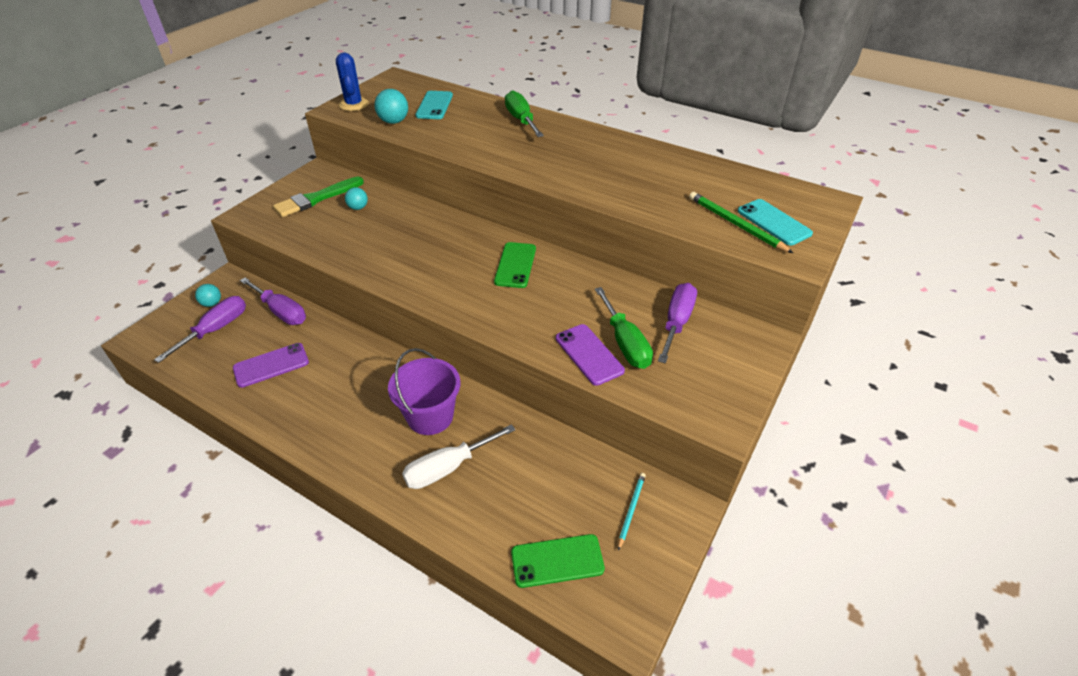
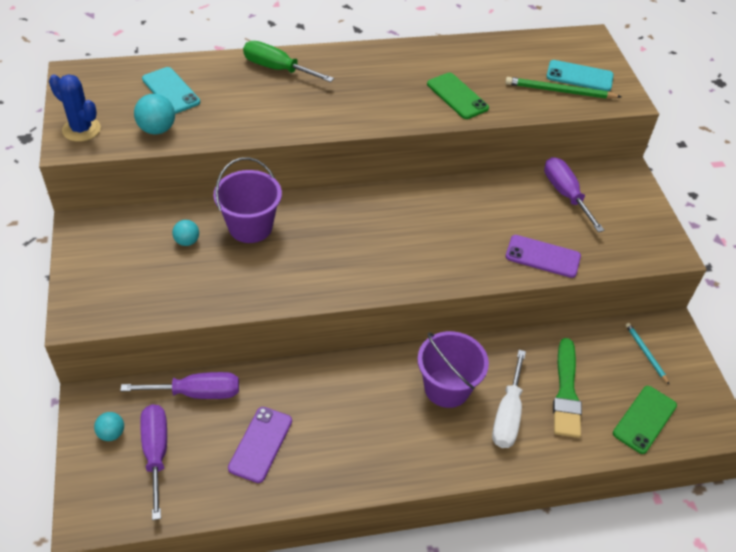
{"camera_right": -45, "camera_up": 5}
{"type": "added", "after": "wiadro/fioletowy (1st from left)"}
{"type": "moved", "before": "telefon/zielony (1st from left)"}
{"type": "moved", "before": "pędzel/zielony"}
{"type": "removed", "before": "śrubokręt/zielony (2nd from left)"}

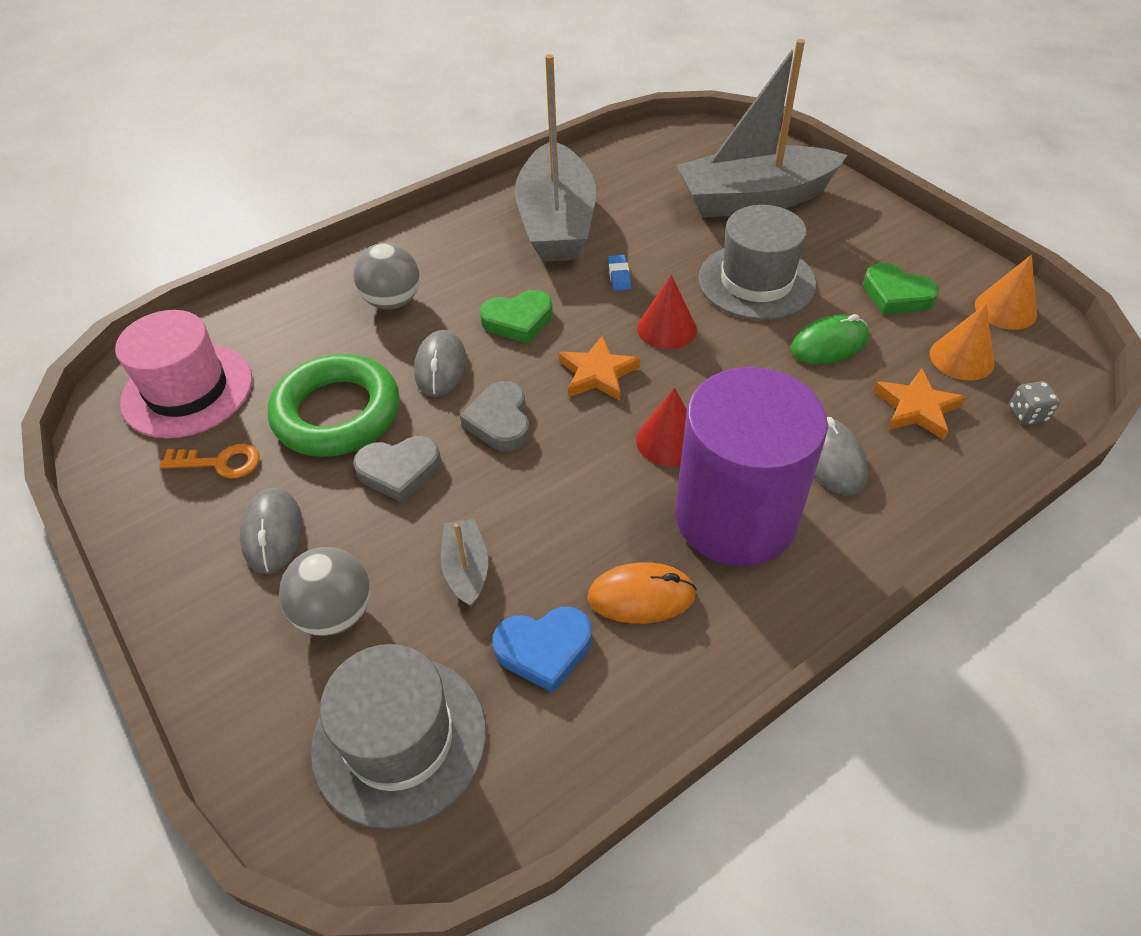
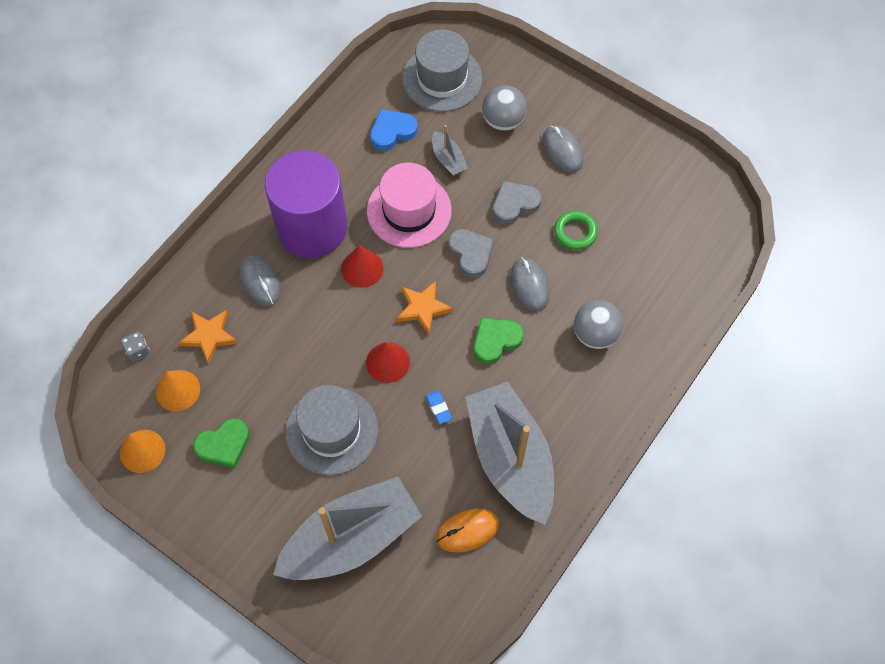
{"camera_right": 160, "camera_up": 15}
{"type": "turned", "before": "serce/zielony (2nd from left in the first image)", "turn": 135}
{"type": "moved", "before": "kapelusz/różowy"}
{"type": "moved", "before": "myszka/pomarańczowy"}
{"type": "resized", "before": "pierścień/zielony", "scale": 0.52}
{"type": "removed", "before": "klucz/pomarańczowy"}
{"type": "removed", "before": "myszka/zielony"}

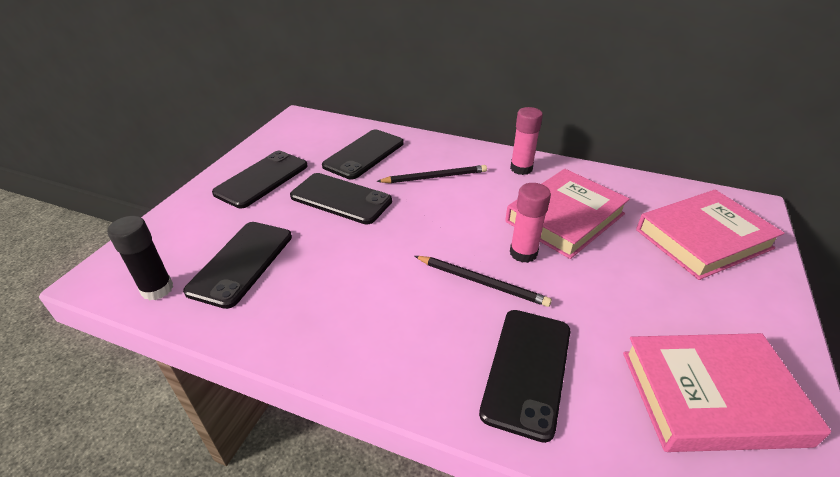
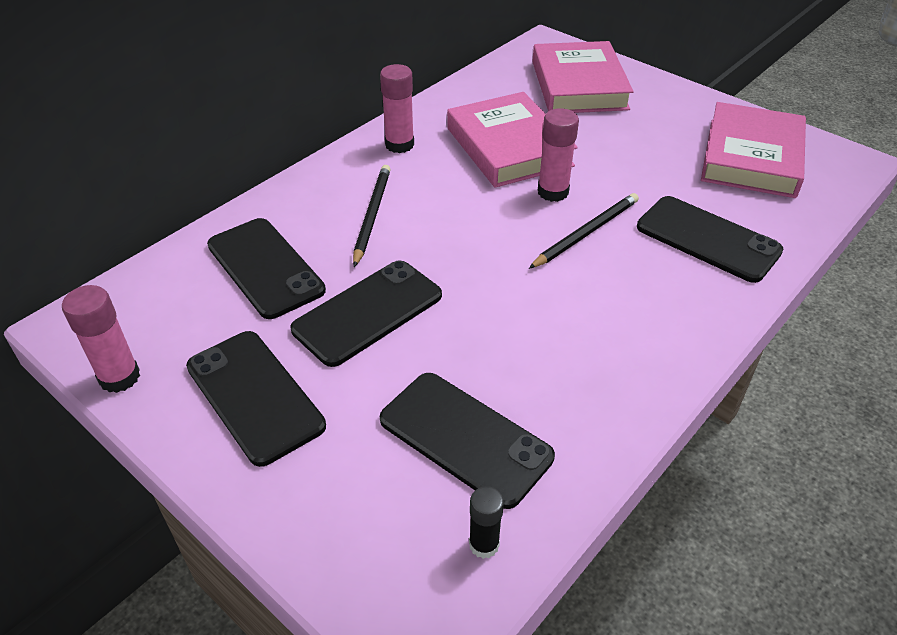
{"camera_right": -70, "camera_up": 5}
{"type": "added", "after": "klej w sztyfcie/różowy (1st from left)"}
{"type": "resized", "before": "klej w sztyfcie/czarny", "scale": 0.64}

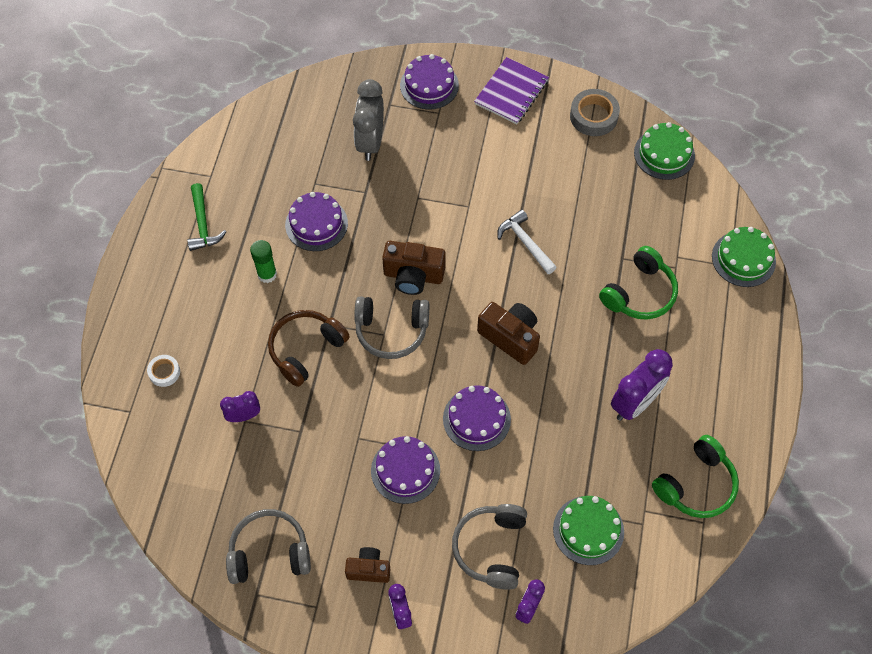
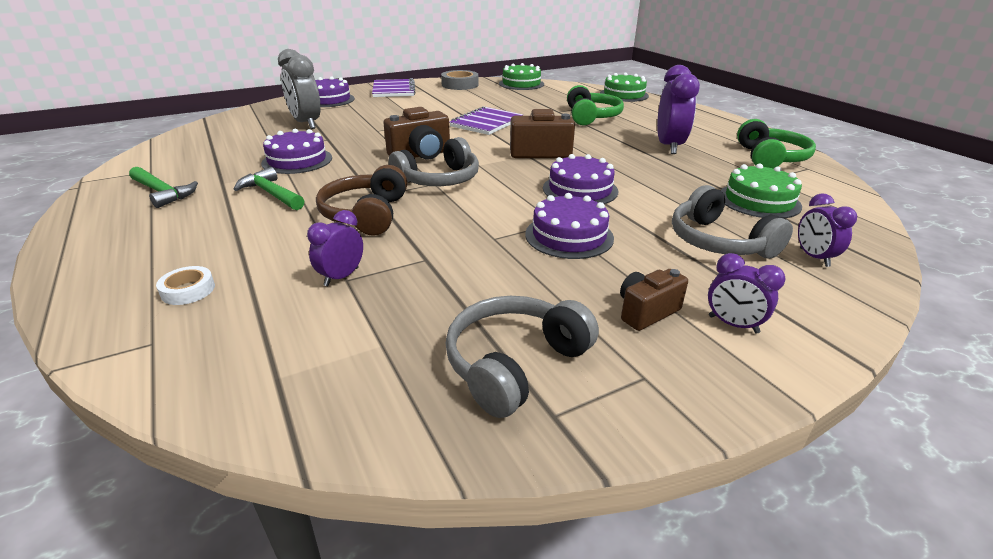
{"camera_right": -40, "camera_up": -30}
{"type": "replaced", "before": "klej w sztyfcie/zielony", "after": "młotek/zielony (2nd from left)"}
{"type": "replaced", "before": "młotek/biały", "after": "zeszyt/fioletowy (2nd from left)"}

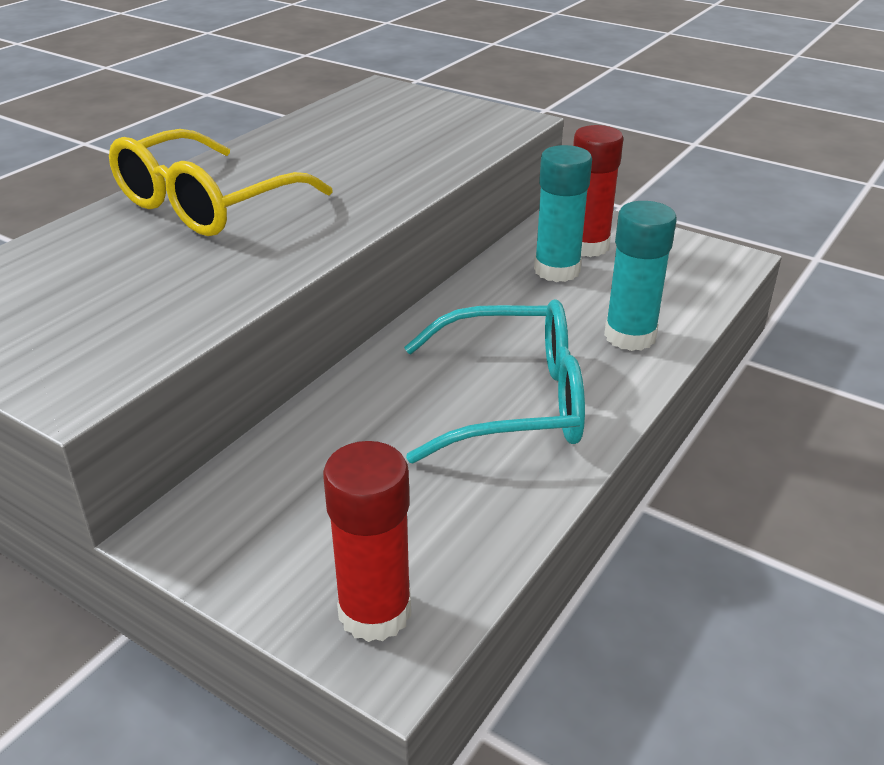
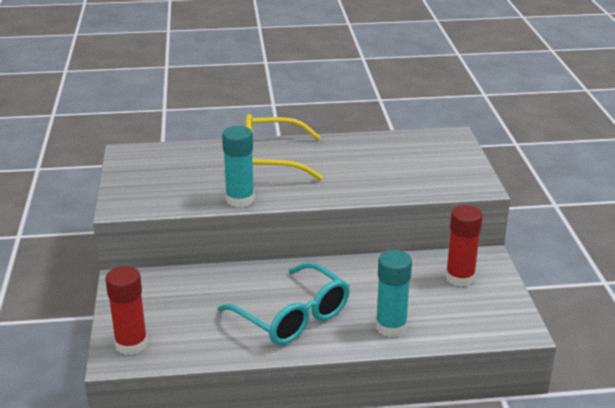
{"camera_right": 50, "camera_up": -5}
{"type": "moved", "before": "klej w sztyfcie/turkusowy (1st from left)"}

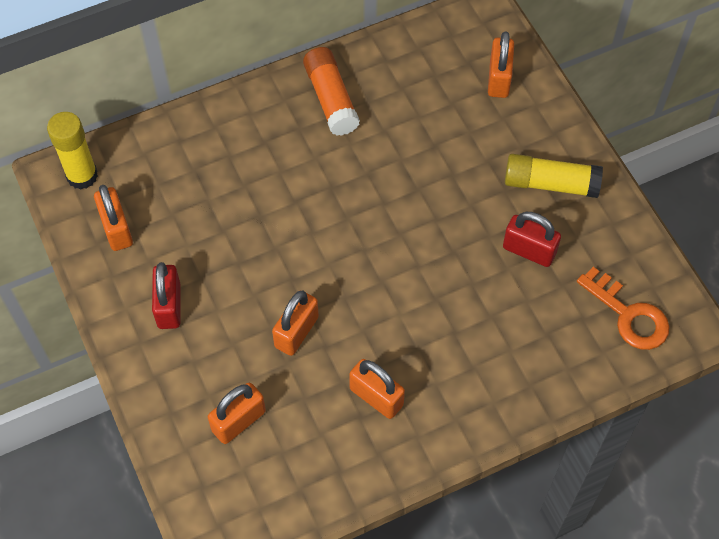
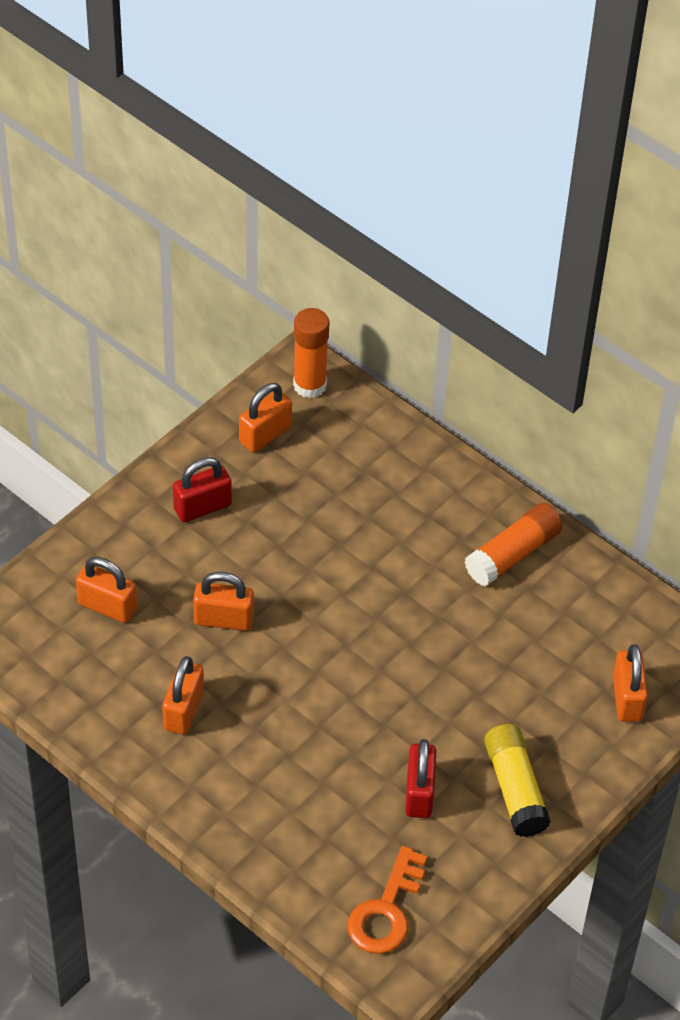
{"camera_right": 65, "camera_up": -10}
{"type": "recoloured", "before": "klej w sztyfcie/żółty (1st from left)", "after": "klej w sztyfcie/pomarańczowy (1st from left)"}
{"type": "turned", "before": "kłódka/pomarańczowy (5th from left)", "turn": -75}

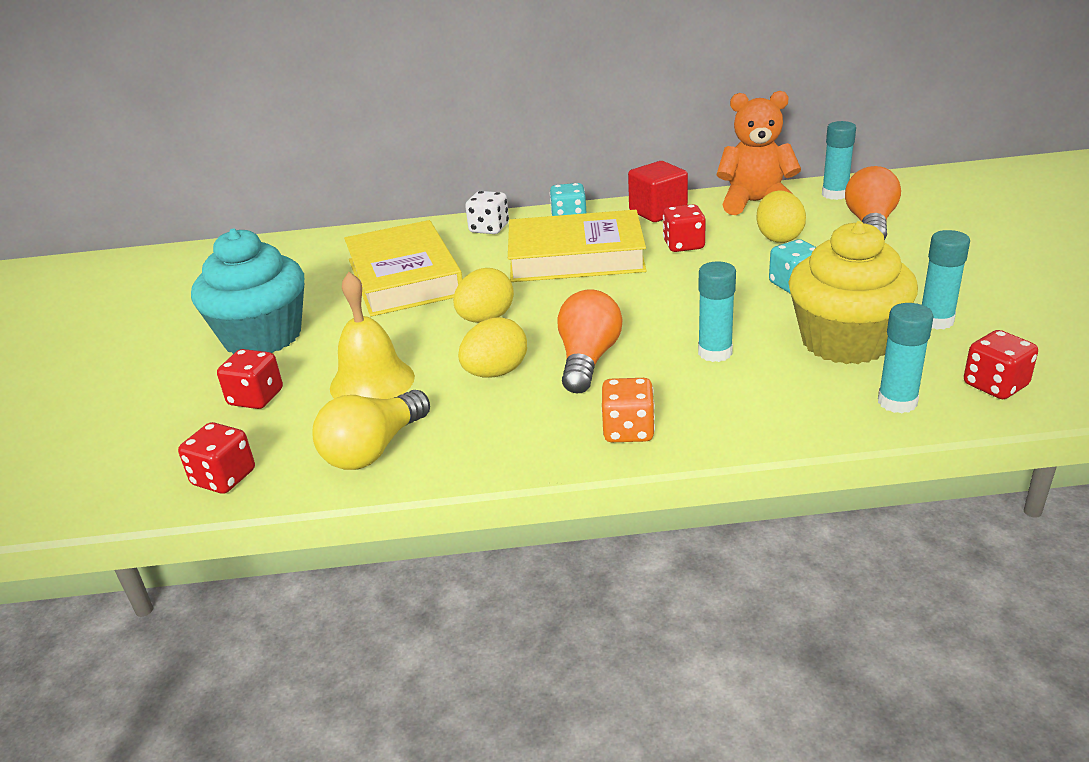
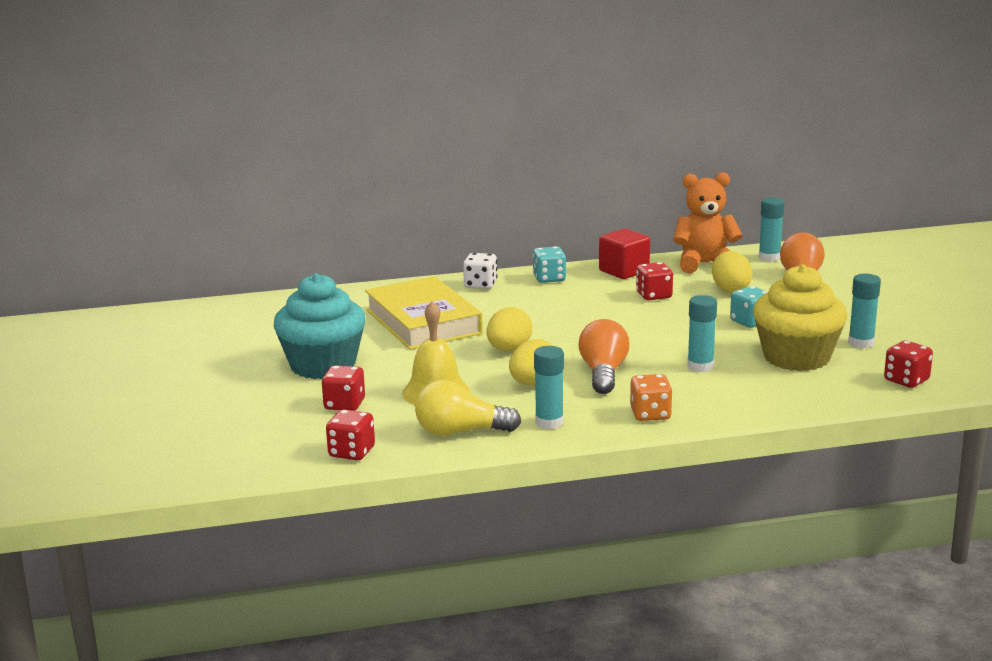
{"camera_right": -10, "camera_up": -10}
{"type": "turned", "before": "żarówka/żółty", "turn": 60}
{"type": "moved", "before": "klej w sztyfcie/turkusowy (3rd from left in the first image)", "after": "klej w sztyfcie/turkusowy (1st from left)"}
{"type": "removed", "before": "książka/żółty (2nd from left)"}

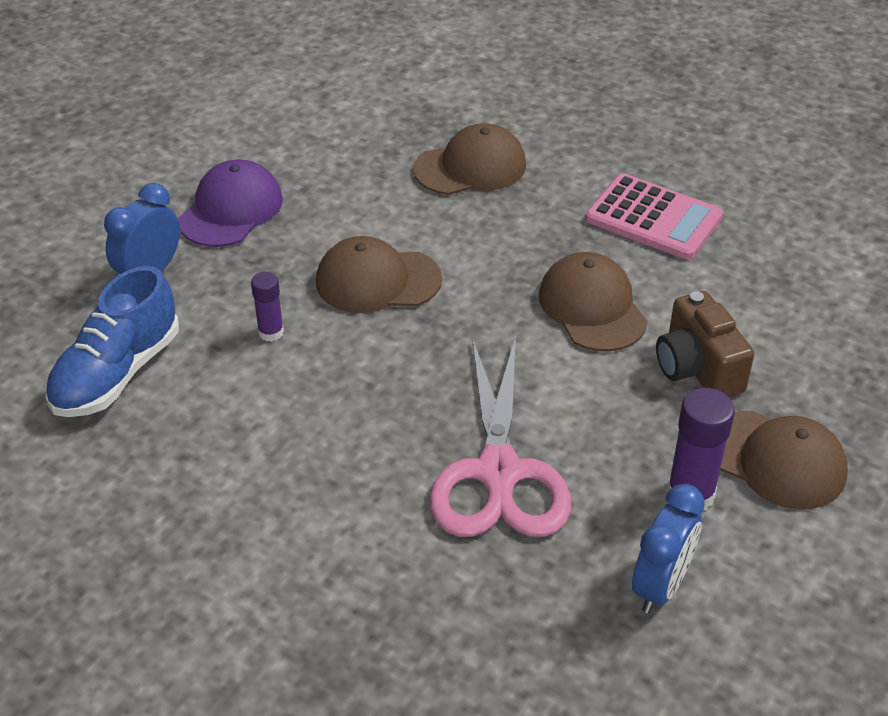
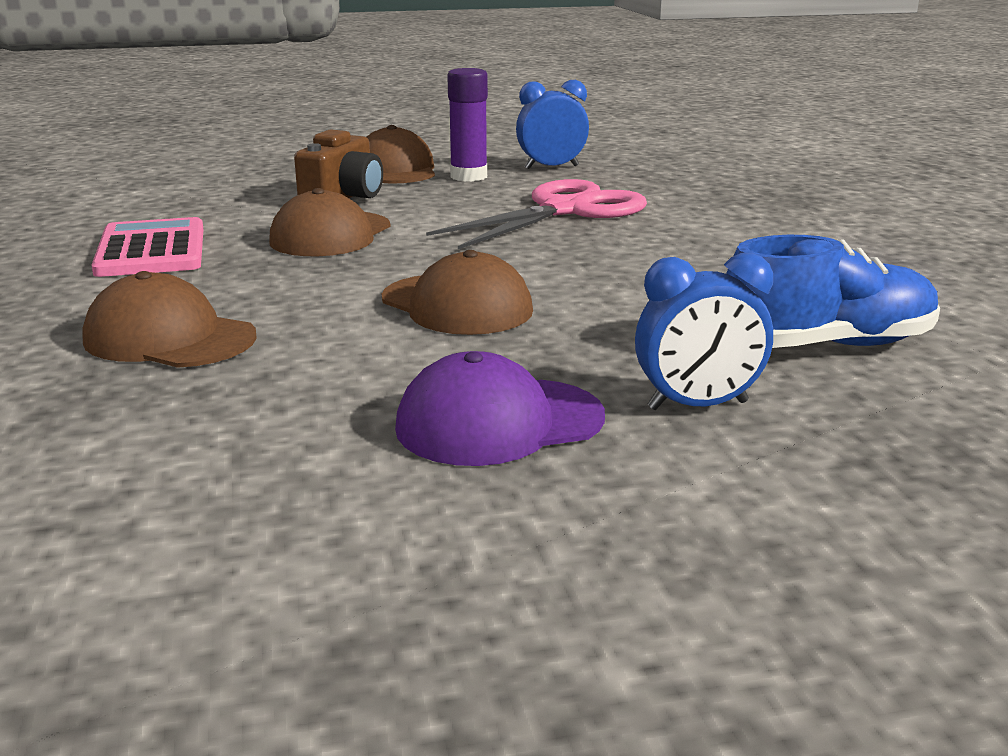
{"camera_right": -135, "camera_up": -20}
{"type": "removed", "before": "klej w sztyfcie/fioletowy (1st from left)"}

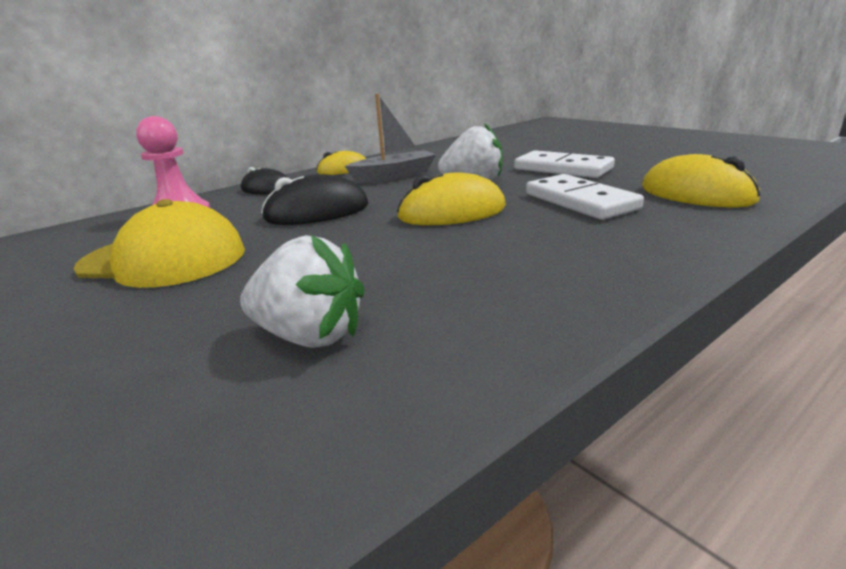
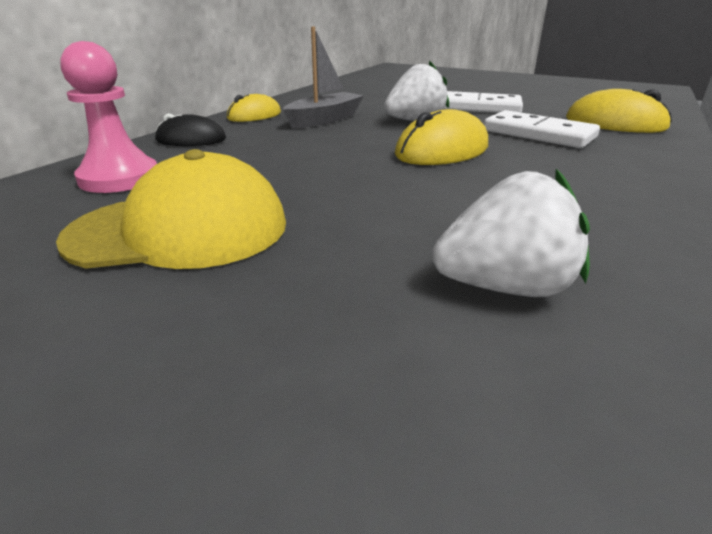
{"camera_right": -25, "camera_up": 5}
{"type": "removed", "before": "myszka/czarny (2nd from left)"}

